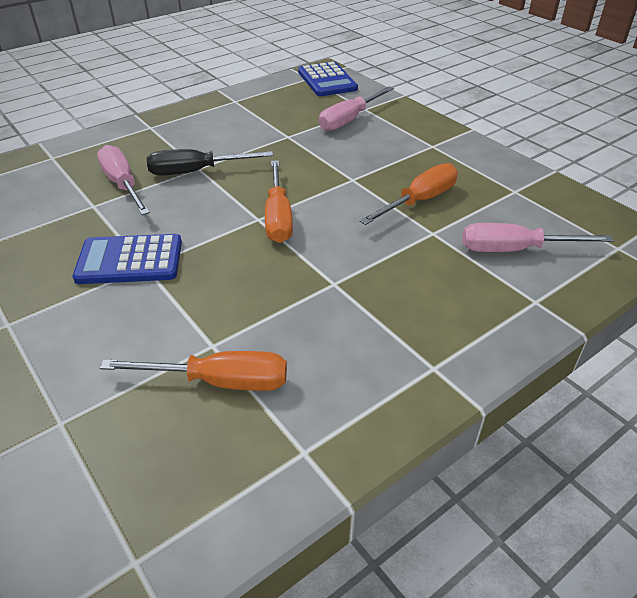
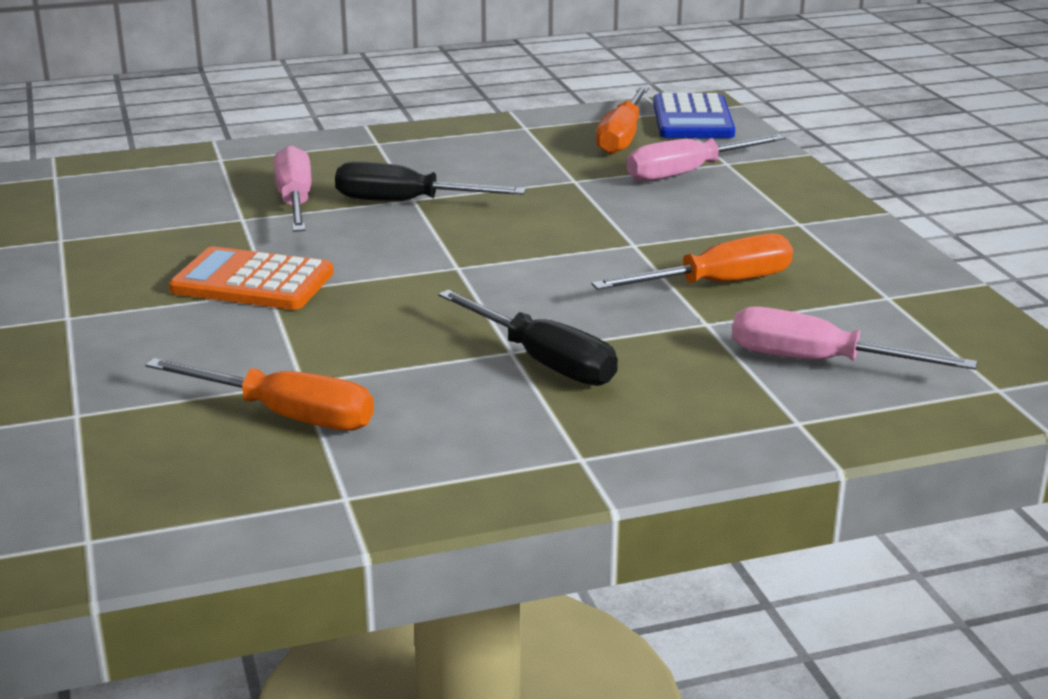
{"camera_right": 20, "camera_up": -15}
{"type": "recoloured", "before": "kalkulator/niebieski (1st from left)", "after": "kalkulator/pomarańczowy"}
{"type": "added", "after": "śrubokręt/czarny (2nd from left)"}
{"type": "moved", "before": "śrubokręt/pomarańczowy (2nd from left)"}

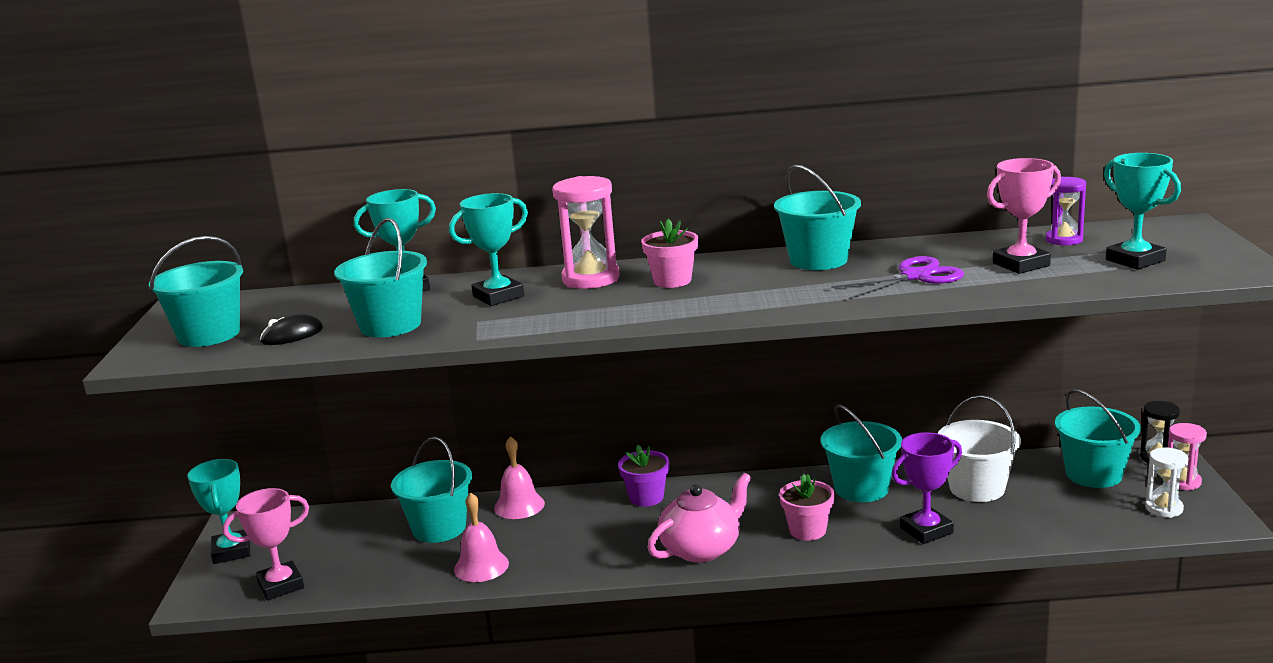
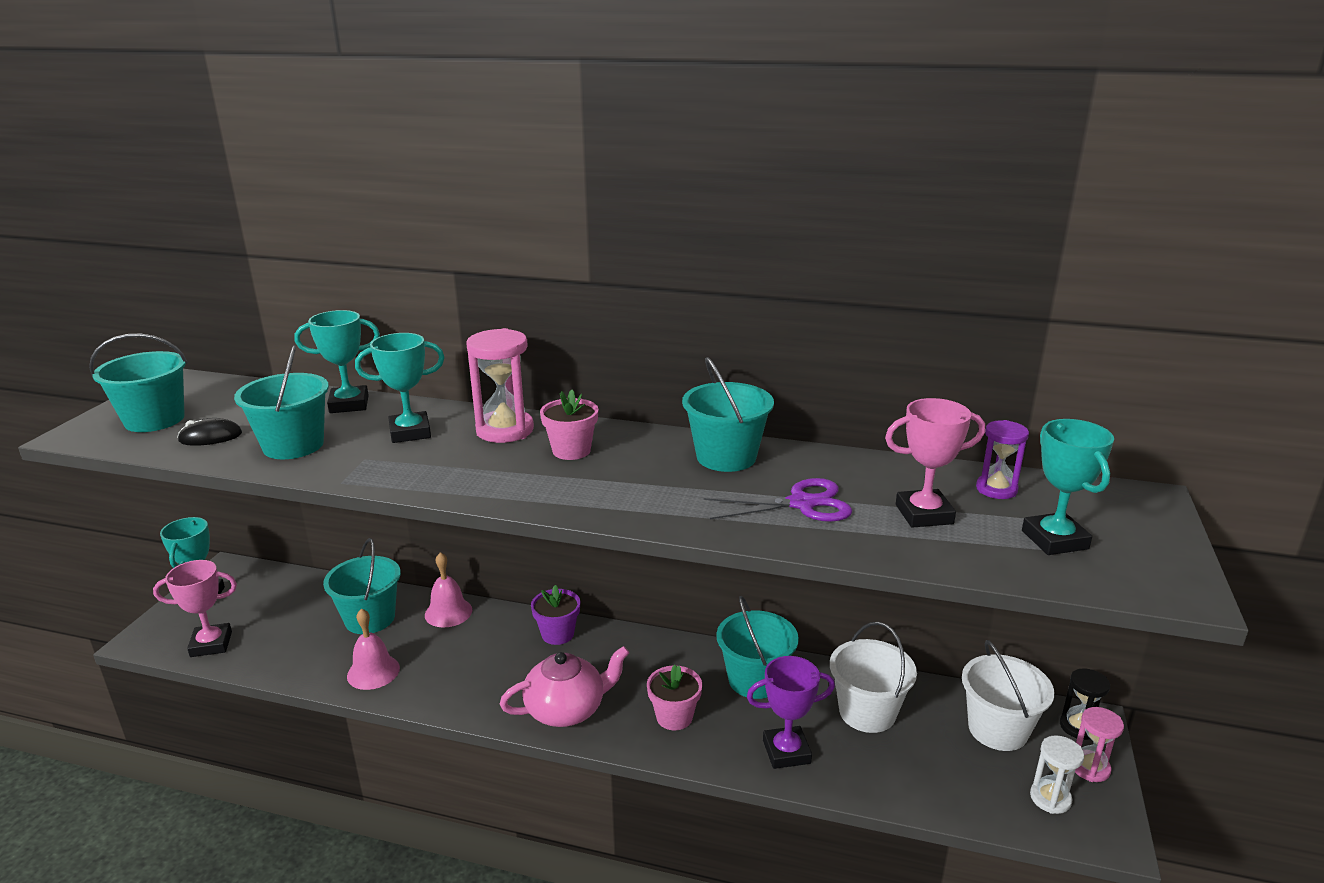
{"camera_right": 15, "camera_up": 5}
{"type": "recoloured", "before": "wiadro/turkusowy (6th from left)", "after": "wiadro/biały (2nd from left)"}

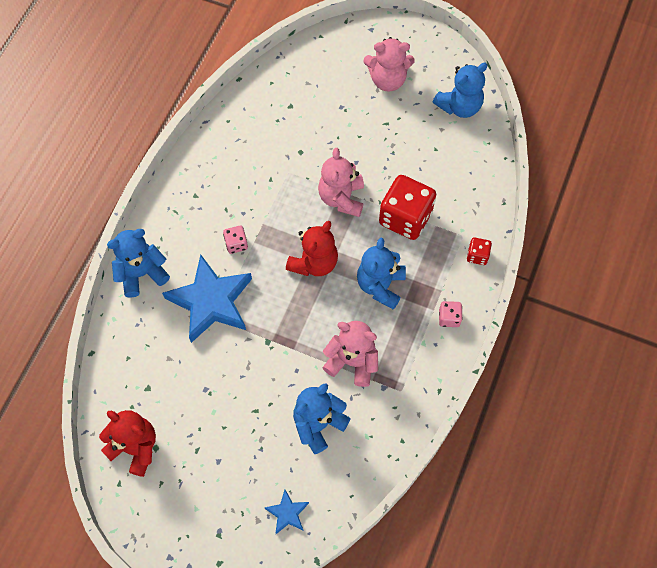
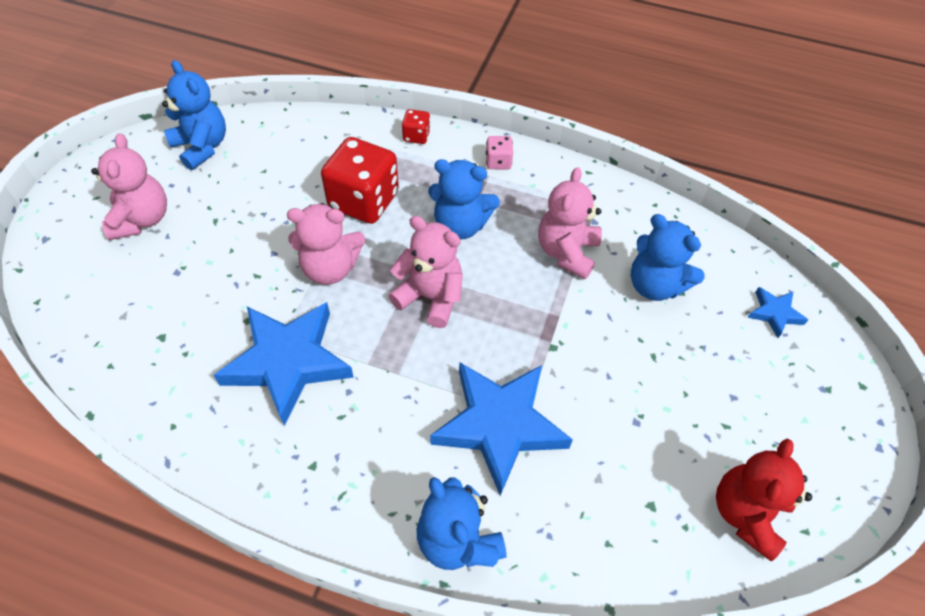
{"camera_right": -95, "camera_up": -10}
{"type": "added", "after": "gwiazda/niebieski (1st from left)"}
{"type": "recoloured", "before": "miś/czerwony (2nd from left)", "after": "miś/różowy (3rd from left)"}
{"type": "removed", "before": "kostka do gry/różowy (1st from left)"}

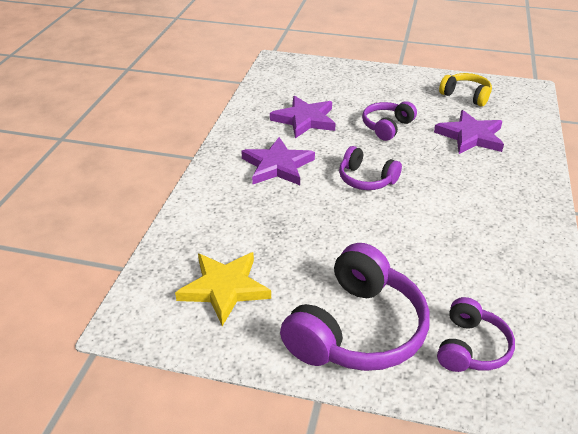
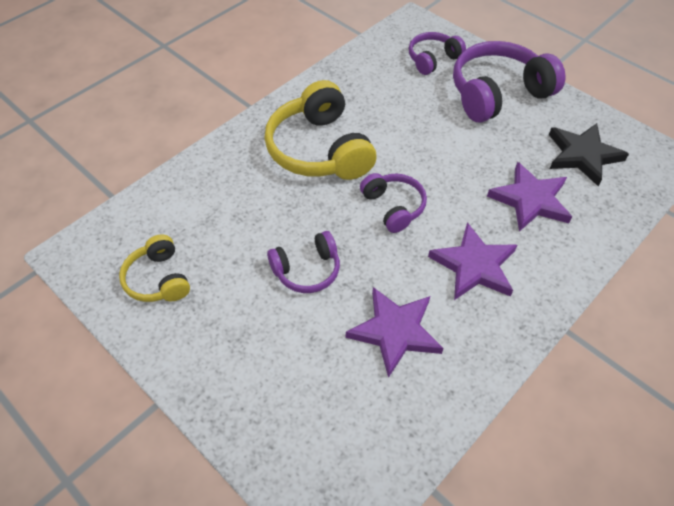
{"camera_right": -150, "camera_up": 15}
{"type": "added", "after": "słuchawki/żółty (2nd from left)"}
{"type": "moved", "before": "gwiazda/fioletowy (3rd from left)"}
{"type": "recoloured", "before": "gwiazda/żółty", "after": "gwiazda/czarny"}

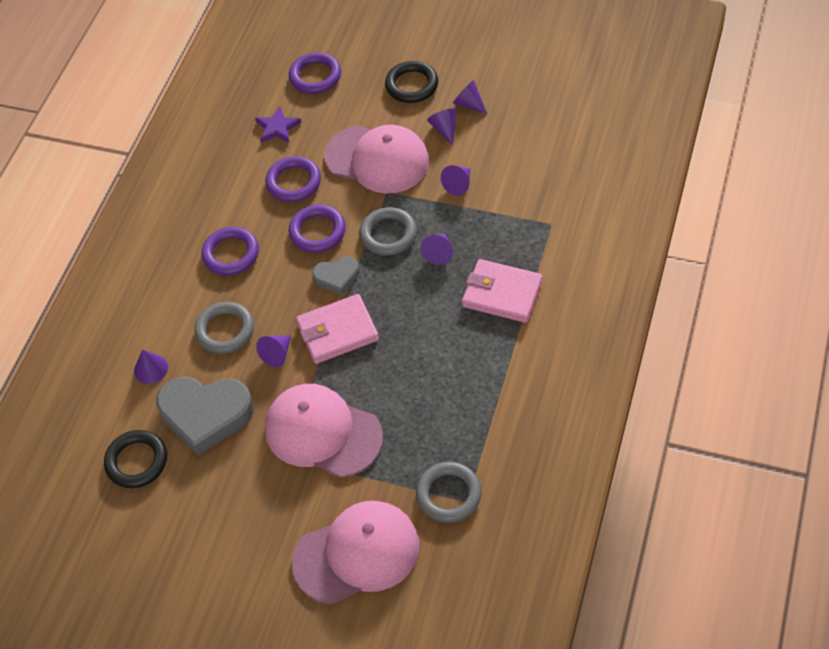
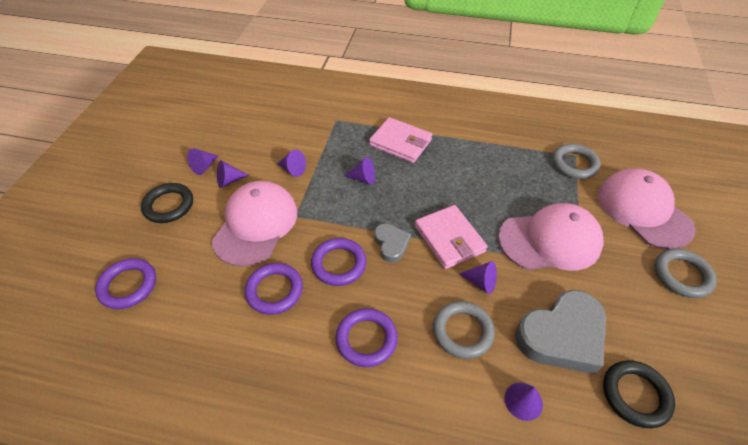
{"camera_right": -100, "camera_up": -5}
{"type": "turned", "before": "portfel/różowy (2nd from left in the first image)", "turn": -75}
{"type": "turned", "before": "czapka/różowy (1st from left in the first image)", "turn": -120}
{"type": "turned", "before": "serce/szary (1st from left in the first image)", "turn": 60}
{"type": "moved", "before": "pierścień/szary (2nd from left in the first image)", "after": "pierścień/szary (3rd from left)"}
{"type": "removed", "before": "gwiazda/fioletowy"}

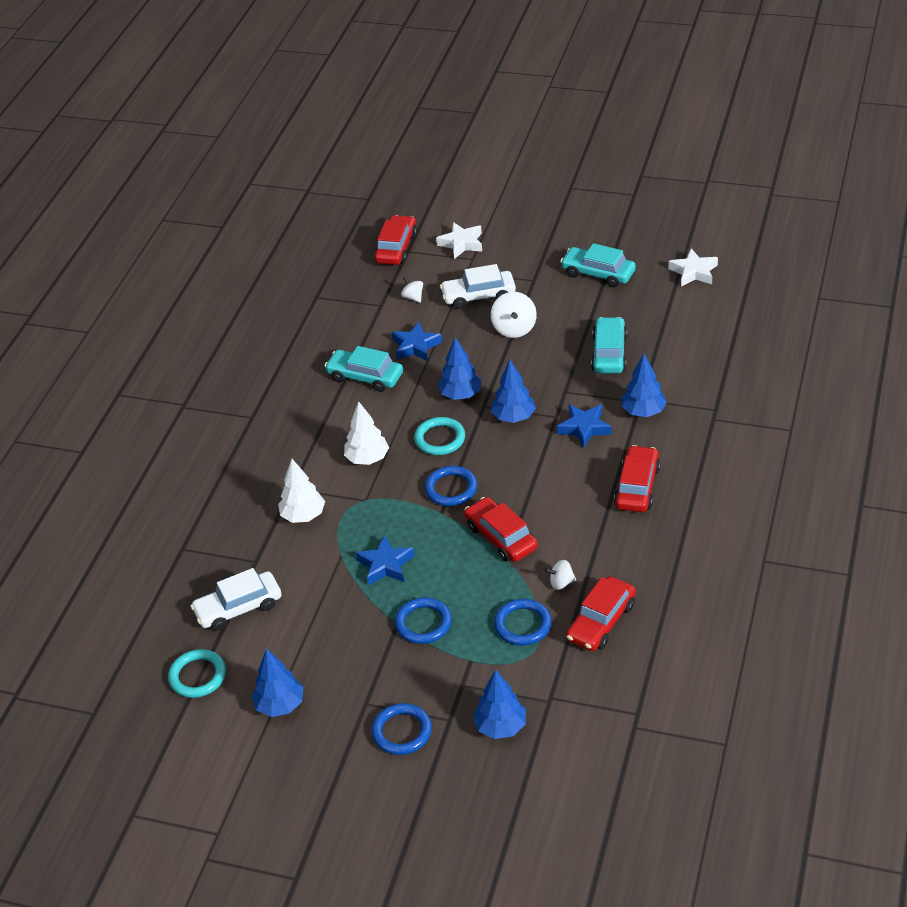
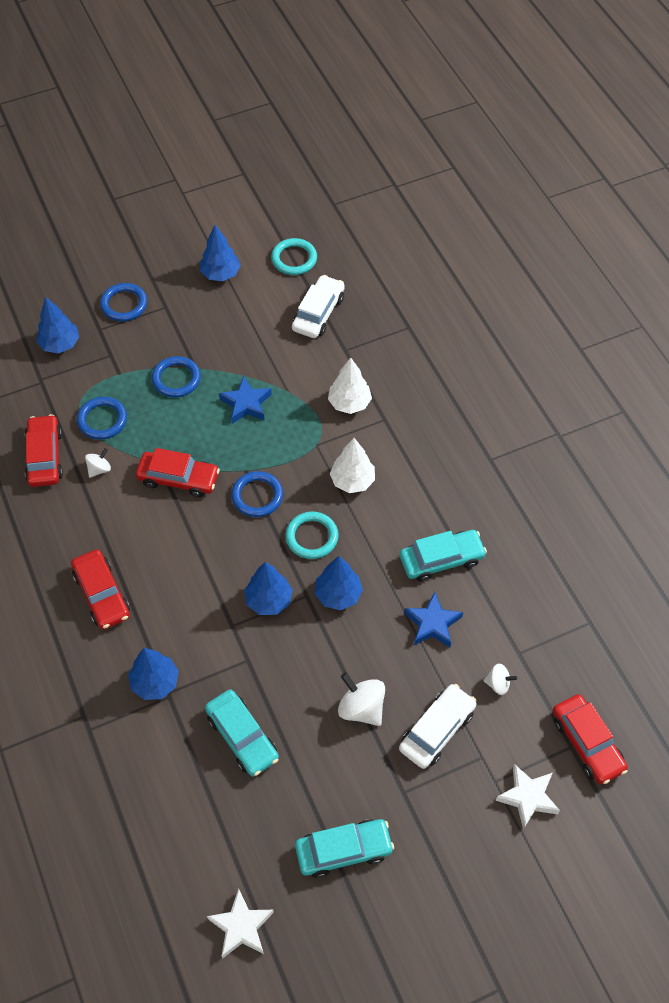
{"camera_right": 135, "camera_up": 15}
{"type": "removed", "before": "gwiazda/niebieski (3rd from left)"}

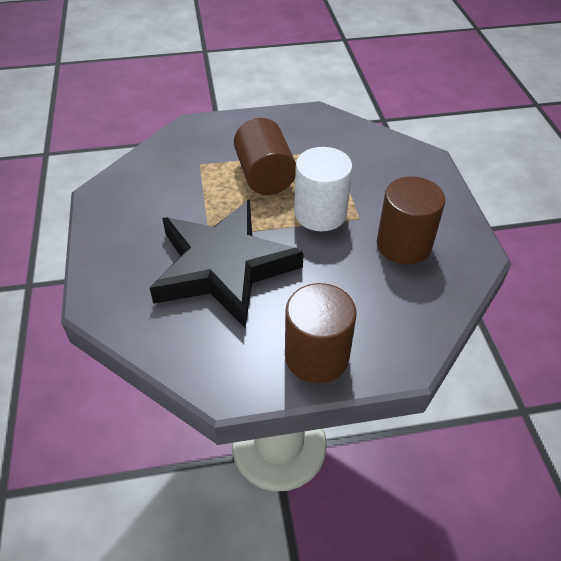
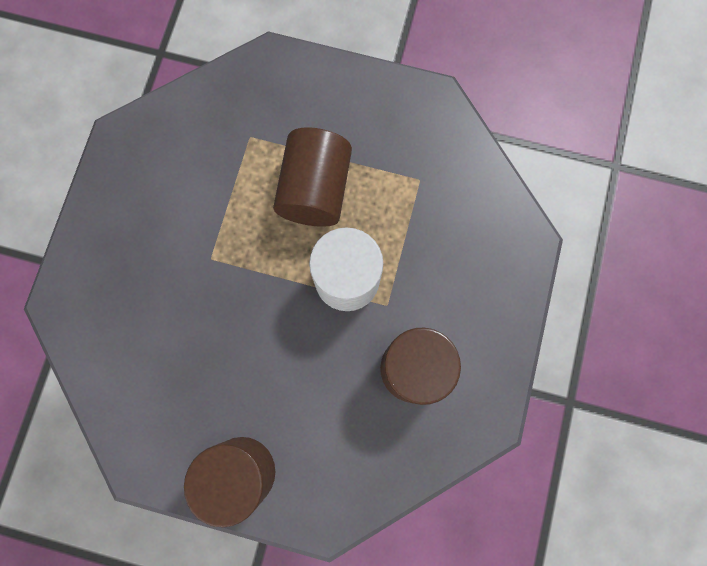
{"camera_right": 25, "camera_up": 30}
{"type": "removed", "before": "gwiazda/czarny"}

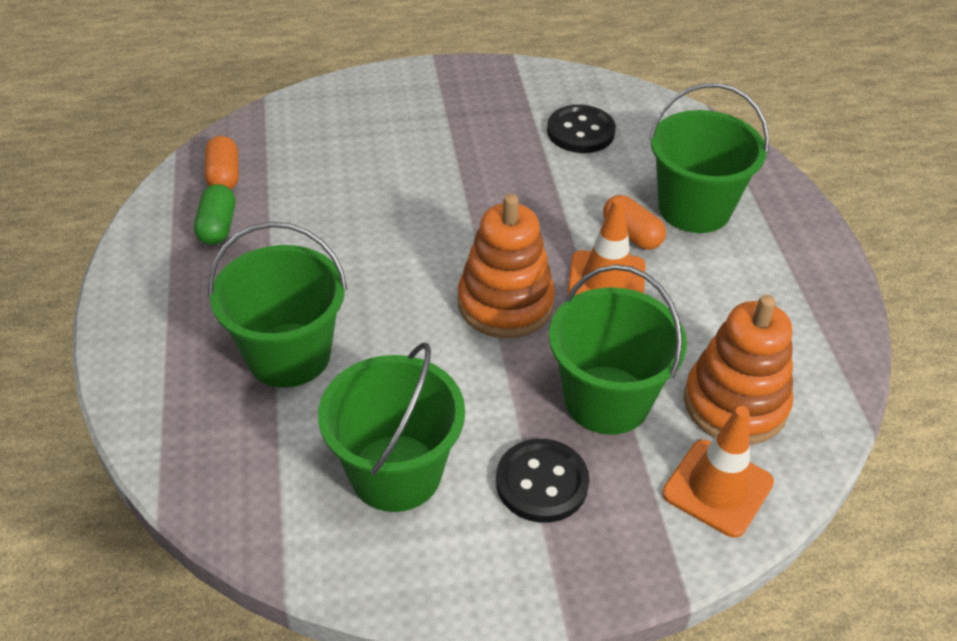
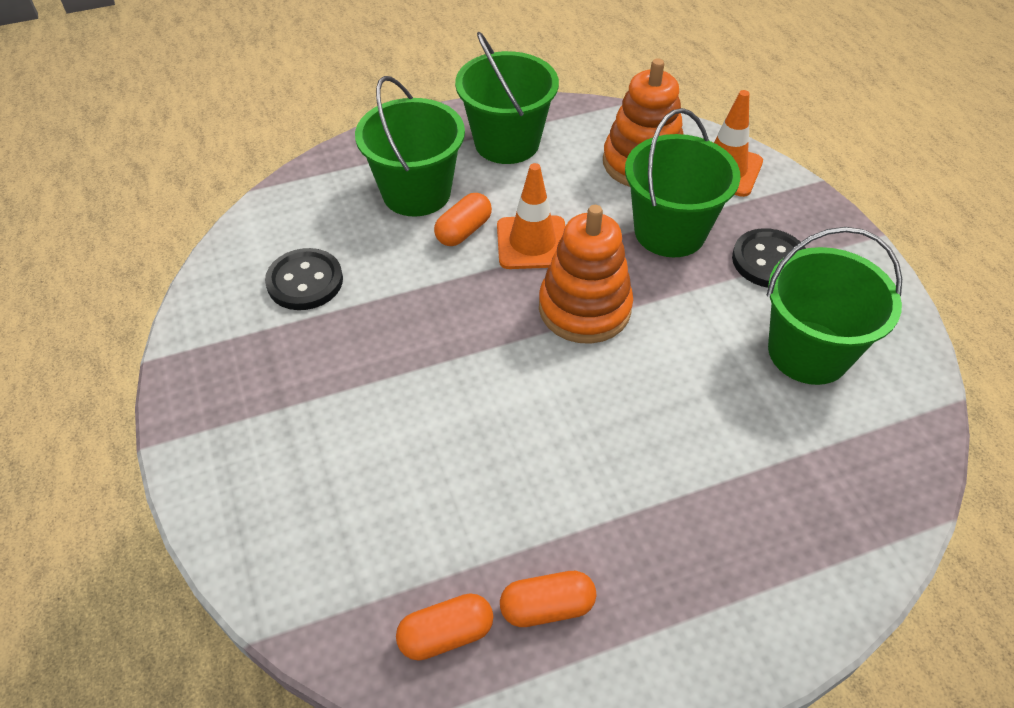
{"camera_right": -100, "camera_up": 5}
{"type": "moved", "before": "wiadro/zielony (1st from left in the first image)", "after": "wiadro/zielony (2nd from left)"}
{"type": "recoloured", "before": "kapsułka/zielony", "after": "kapsułka/pomarańczowy (3rd from left)"}

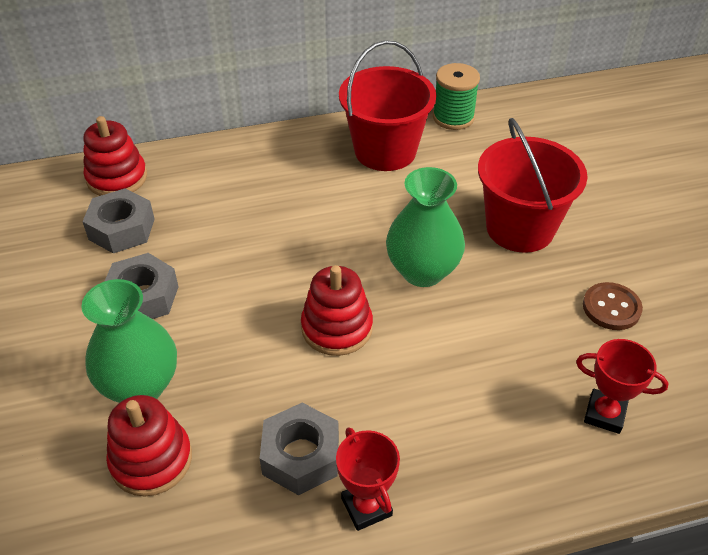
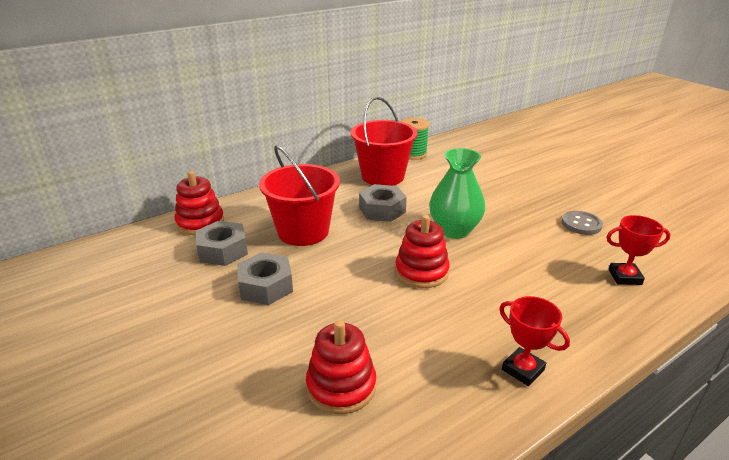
{"camera_right": -20, "camera_up": -15}
{"type": "moved", "before": "wiadro/czerwony (2nd from left in the first image)", "after": "wiadro/czerwony (1st from left)"}
{"type": "moved", "before": "nakrętka/szary (3rd from left)"}
{"type": "recoloured", "before": "guzik/brązowy", "after": "guzik/szary"}
{"type": "removed", "before": "wazon/zielony (1st from left)"}

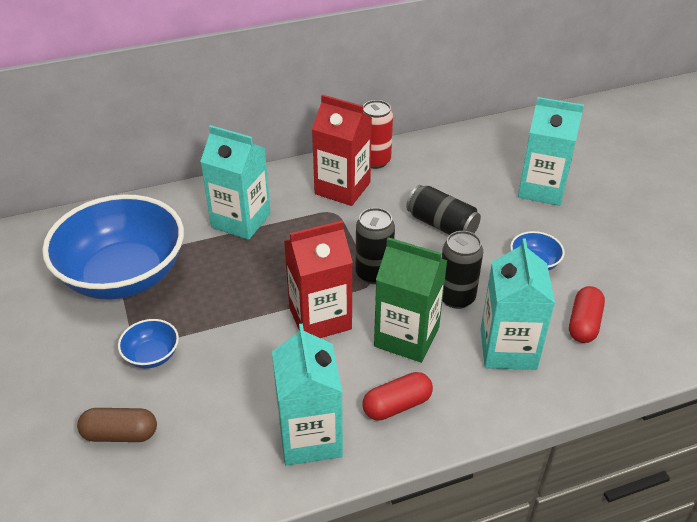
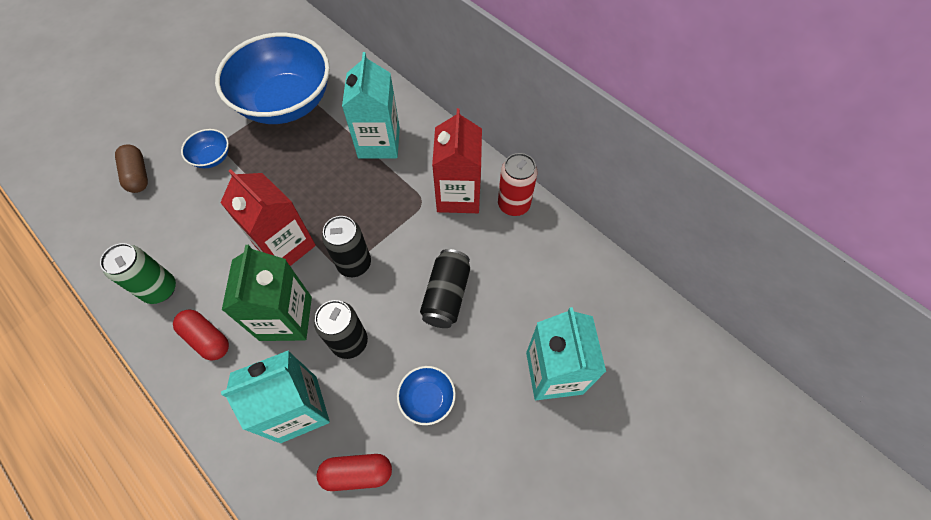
{"camera_right": 65, "camera_up": 20}
{"type": "replaced", "before": "karton mleka/turkusowy (2nd from left)", "after": "puszka/zielony"}

